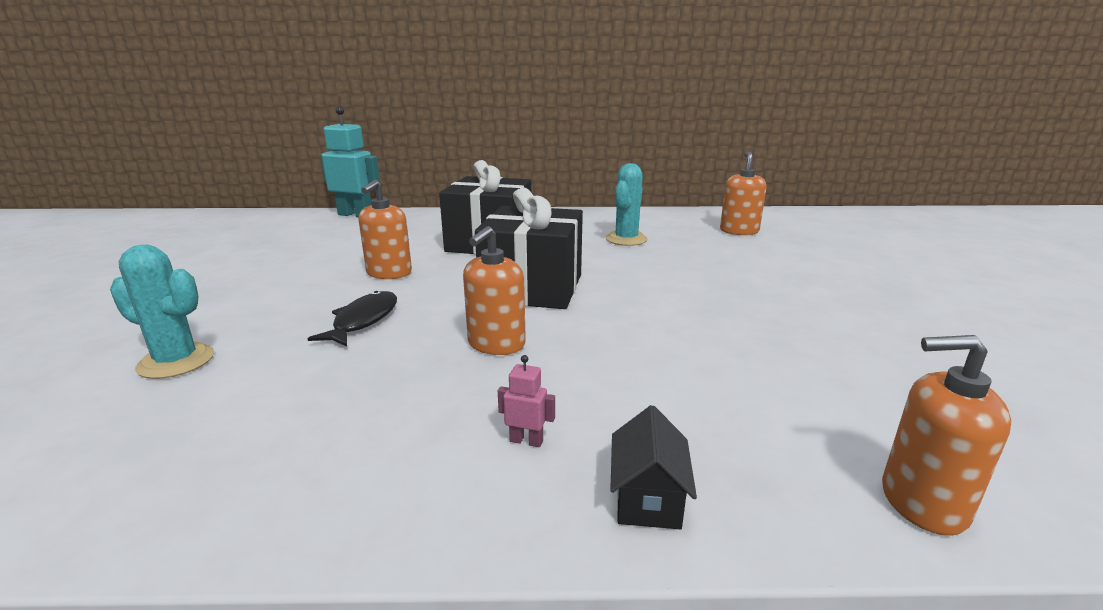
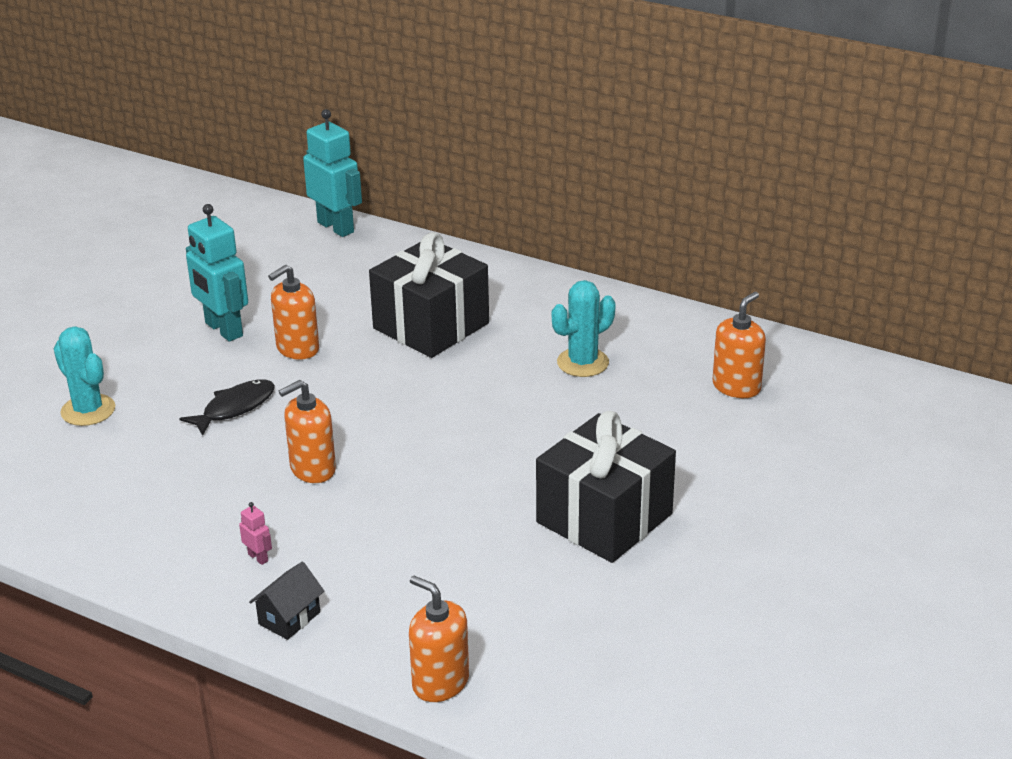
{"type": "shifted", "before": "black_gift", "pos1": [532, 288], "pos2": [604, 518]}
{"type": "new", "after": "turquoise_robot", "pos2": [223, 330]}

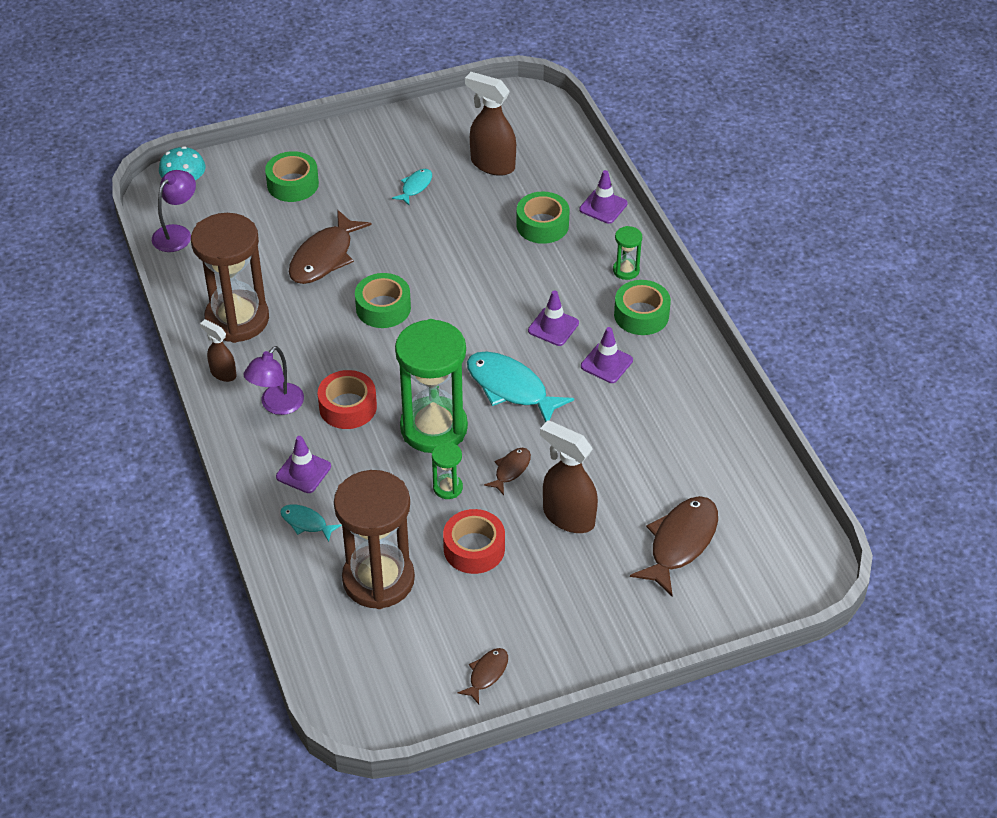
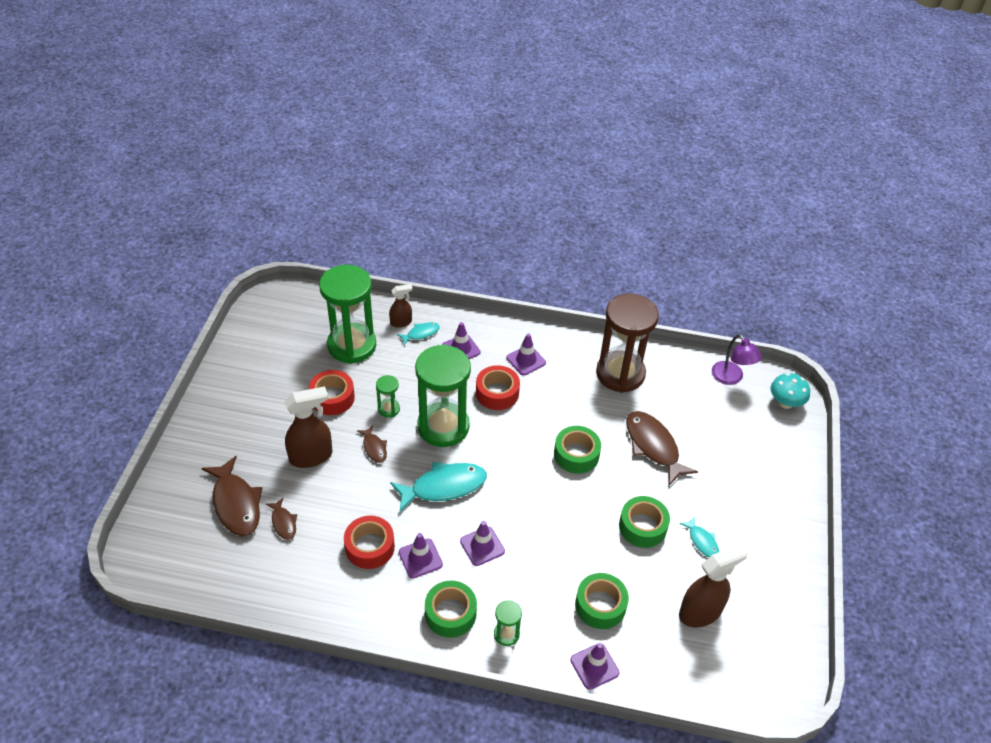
{"type": "shifted", "before": "brown_spray_bottle", "pos1": [223, 373], "pos2": [401, 322]}
{"type": "swapped", "before": "purple_lamp", "after": "purple_traffic_cone", "pos1": [277, 405], "pos2": [526, 360]}
{"type": "shifted", "before": "green_tape", "pos1": [293, 184], "pos2": [642, 526]}
{"type": "repainted", "before": "brown_hourglass", "after": "green_hourglass", "pos1": [378, 579], "pos2": [352, 345]}
{"type": "shifted", "before": "brown_fish", "pos1": [487, 674], "pos2": [283, 523]}
{"type": "new", "after": "red_tape", "pos2": [370, 547]}

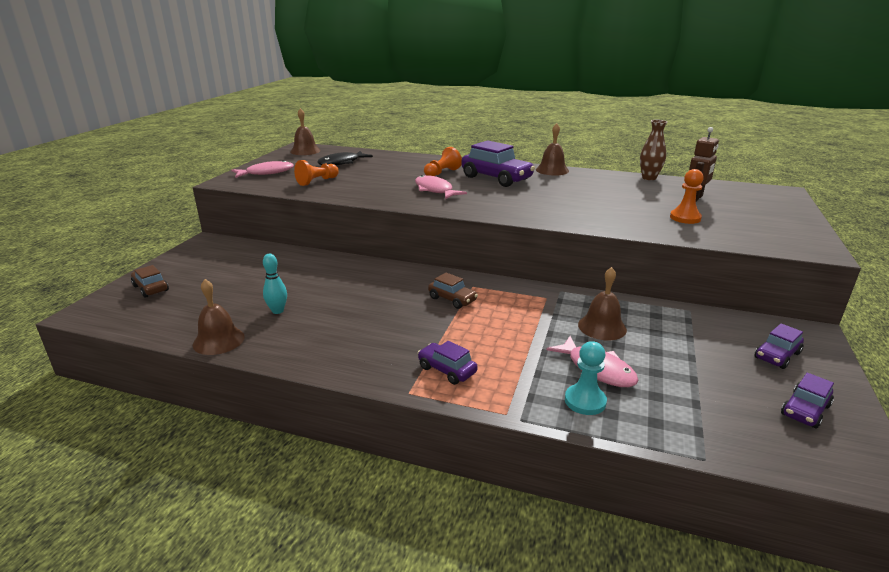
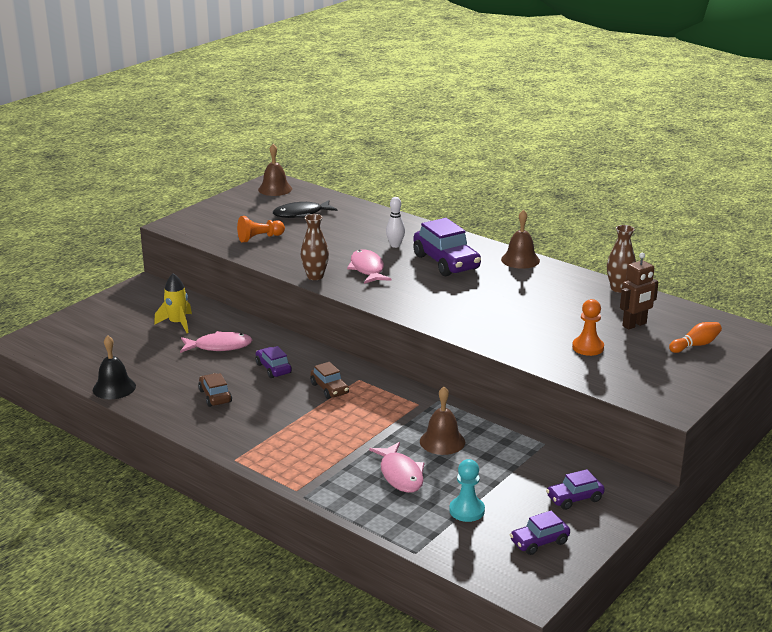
{"type": "shifted", "before": "brown_car", "pos1": [150, 288], "pos2": [215, 396]}
{"type": "repainted", "before": "brown_bell", "after": "black_bell", "pos1": [218, 340], "pos2": [114, 388]}
{"type": "shifted", "before": "pink_fish", "pos1": [267, 173], "pos2": [219, 346]}
{"type": "gone", "before": "turquoise_bowling_pin", "pos1": [277, 311]}
{"type": "shifted", "before": "purple_car", "pos1": [447, 370], "pos2": [273, 368]}
{"type": "swapped", "before": "orange_pawn", "after": "white_bowling_pin", "pos1": [442, 173], "pos2": [395, 245]}
{"type": "shifted", "before": "turquoise_pawn", "pos1": [585, 401], "pos2": [467, 510]}
{"type": "new", "after": "yellow_rocket", "pos2": [177, 323]}
{"type": "new", "after": "brown_vase", "pos2": [315, 276]}
{"type": "new", "after": "orange_bowling_pin", "pos2": [695, 345]}

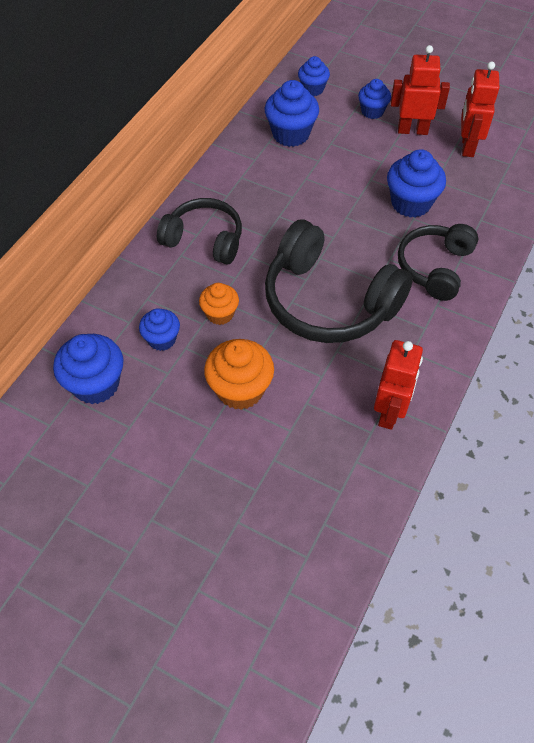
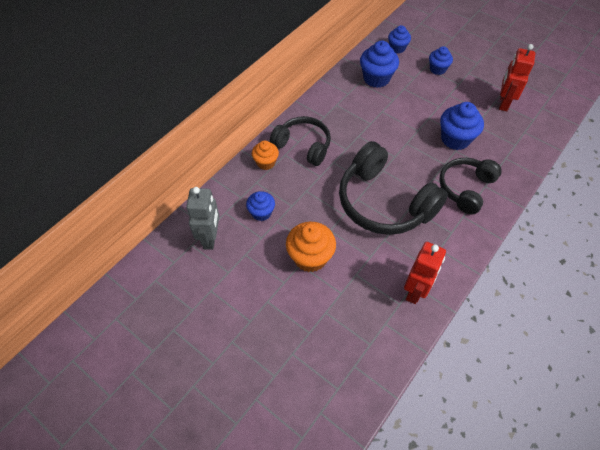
{"type": "swapped", "before": "blue_cupcake", "after": "grey_robot", "pos1": [96, 384], "pos2": [210, 238]}
{"type": "shifted", "before": "orange_cupcake", "pos1": [220, 314], "pos2": [266, 163]}
{"type": "gone", "before": "red_robot", "pos1": [412, 130]}

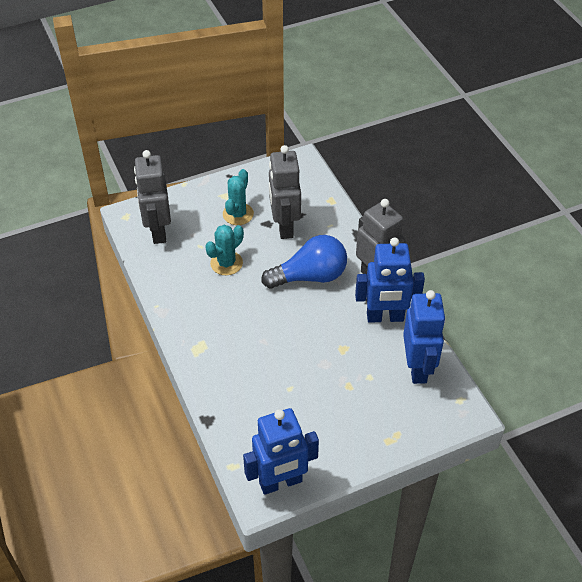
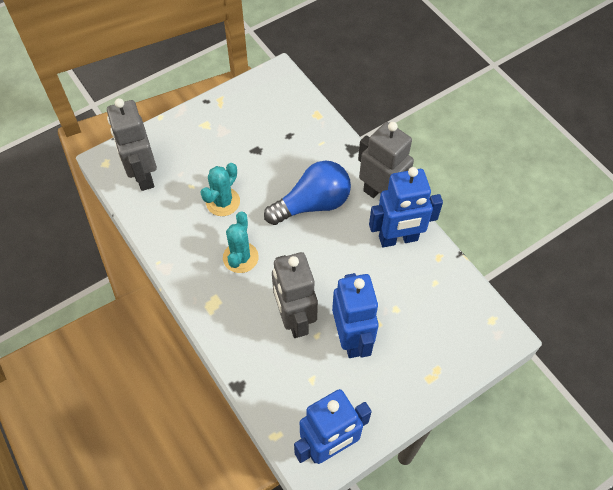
{"type": "shifted", "before": "turquoise_cactus", "pos1": [238, 214], "pos2": [240, 257]}
{"type": "shifted", "before": "grey_robot", "pos1": [284, 226], "pos2": [294, 319]}
{"type": "shifted", "before": "blue_robot", "pos1": [418, 368], "pos2": [352, 338]}

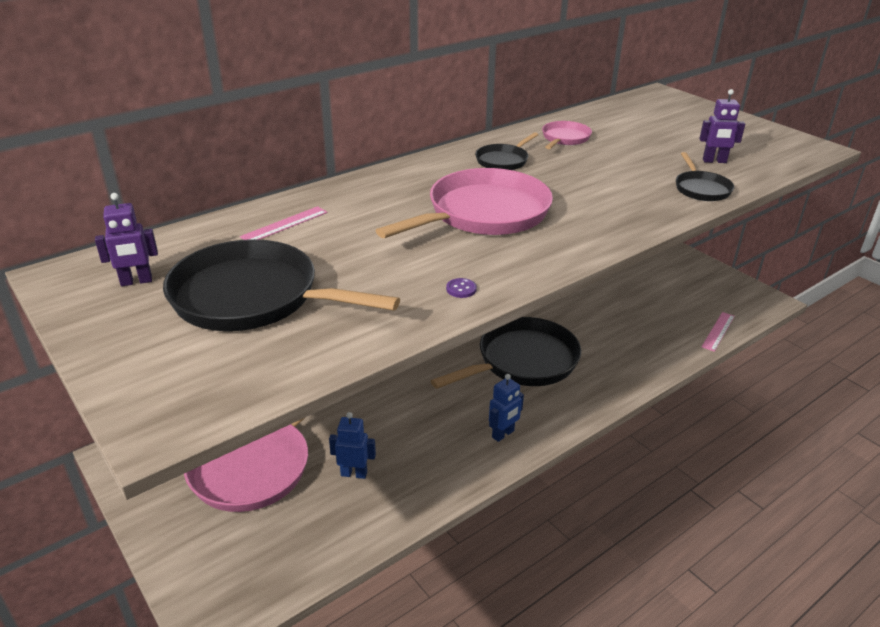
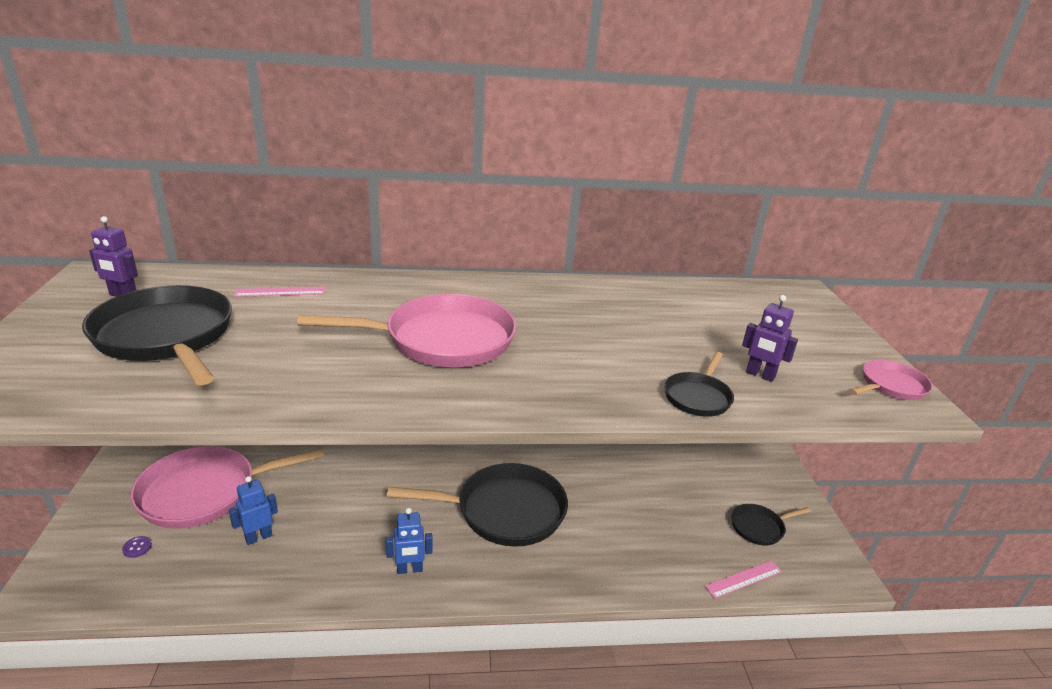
{"type": "rotated", "before": "blue_robot", "pos1": [354, 473], "pos2": [258, 537], "turn": -75}
{"type": "shifted", "before": "purple_button", "pos1": [461, 289], "pos2": [137, 547]}
{"type": "shifted", "before": "black_pan", "pos1": [503, 160], "pos2": [759, 527]}
{"type": "shifted", "before": "pink_pan", "pos1": [564, 138], "pos2": [891, 386]}

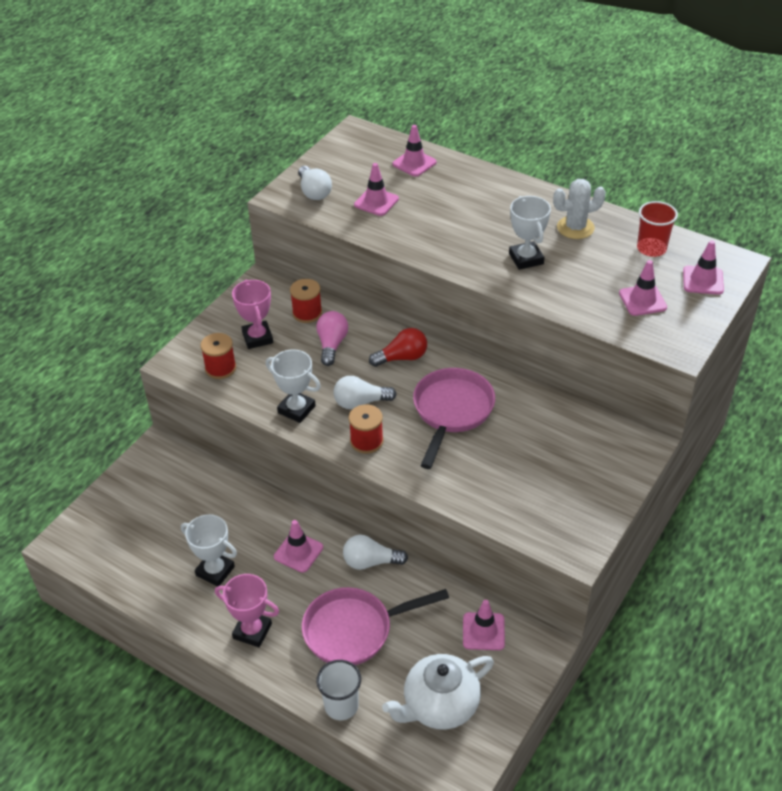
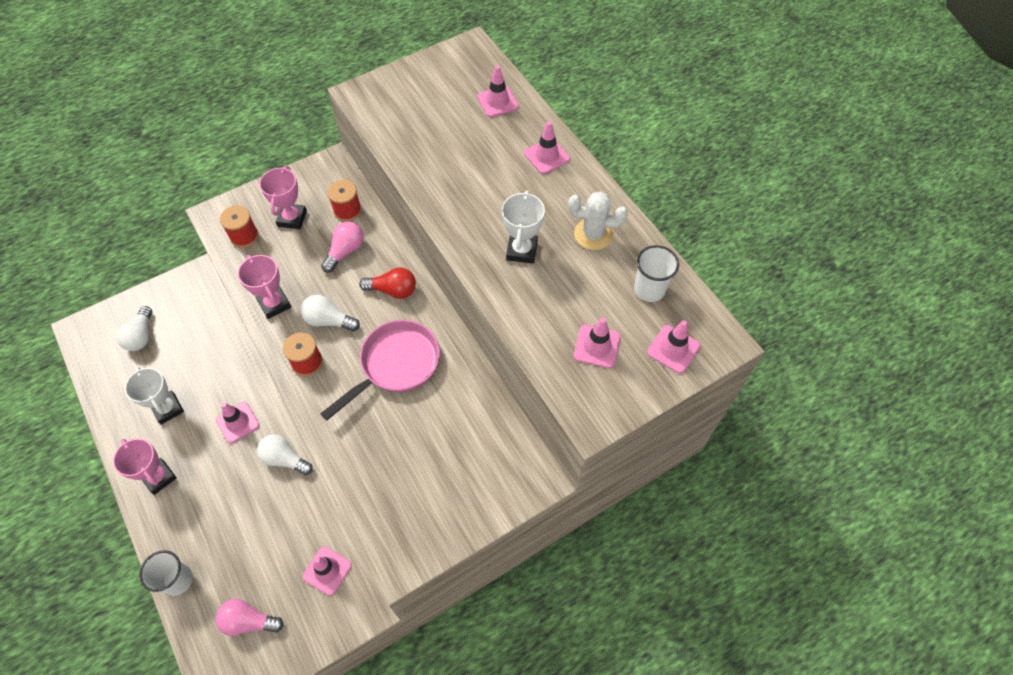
{"type": "repainted", "before": "white_trophy", "after": "pink_trophy", "pos1": [296, 409], "pos2": [274, 304]}
{"type": "shifted", "before": "white_light_bulb", "pos1": [314, 192], "pos2": [141, 336]}
{"type": "gone", "before": "pink_pan", "pos1": [354, 630]}
{"type": "shifted", "before": "pink_traffic_cone", "pos1": [376, 202], "pos2": [546, 156]}
{"type": "swapped", "before": "white_teapot", "after": "pink_light_bulb", "pos1": [439, 705], "pos2": [249, 621]}
{"type": "repainted", "before": "red_cup", "after": "white_cup", "pos1": [651, 248], "pos2": [649, 289]}

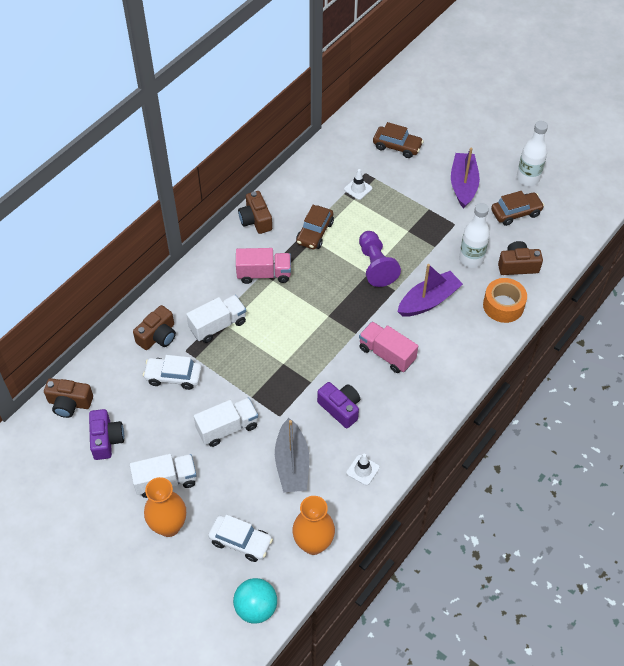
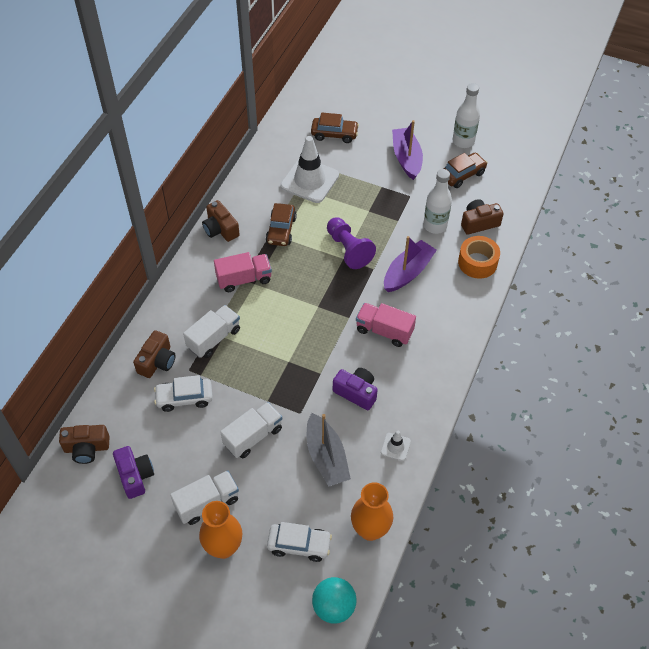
{"type": "scaled", "before": "white_traffic_cone", "pos1": [358, 189], "pos2": [309, 180], "scale": 2.2}

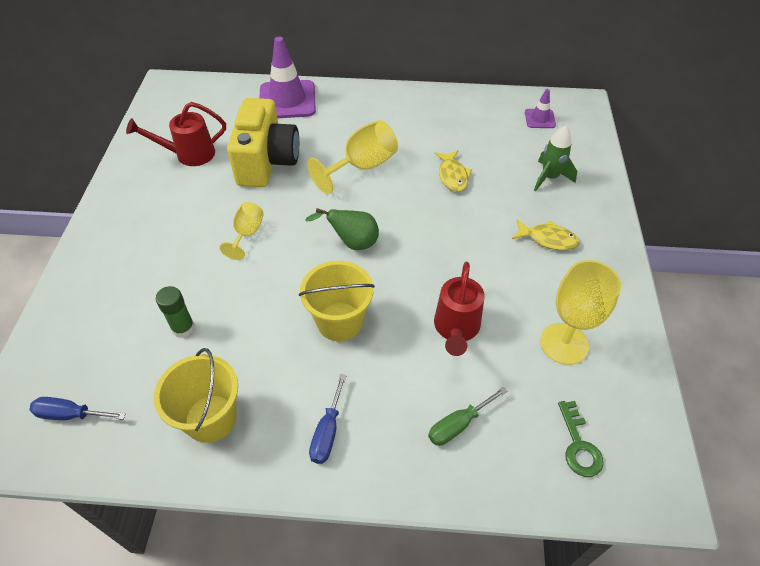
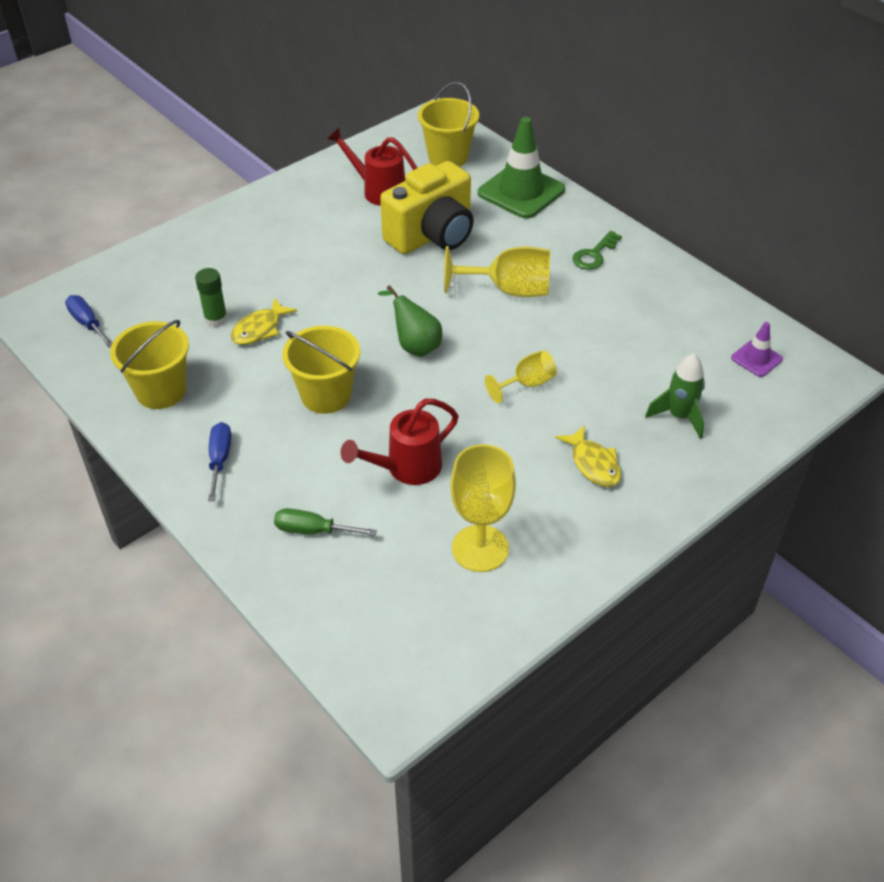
{"type": "shifted", "before": "yellow_goblet", "pos1": [247, 234], "pos2": [526, 384]}
{"type": "repainted", "before": "purple_traffic_cone", "after": "green_traffic_cone", "pos1": [287, 100], "pos2": [521, 191]}
{"type": "rotated", "before": "blue_screwdriver", "pos1": [327, 432], "pos2": [220, 459], "turn": 120}
{"type": "shifted", "before": "yellow_fish", "pos1": [452, 176], "pos2": [259, 329]}
{"type": "shifted", "before": "green_key", "pos1": [579, 445], "pos2": [594, 255]}
{"type": "new", "after": "yellow_bucket", "pos2": [448, 157]}

